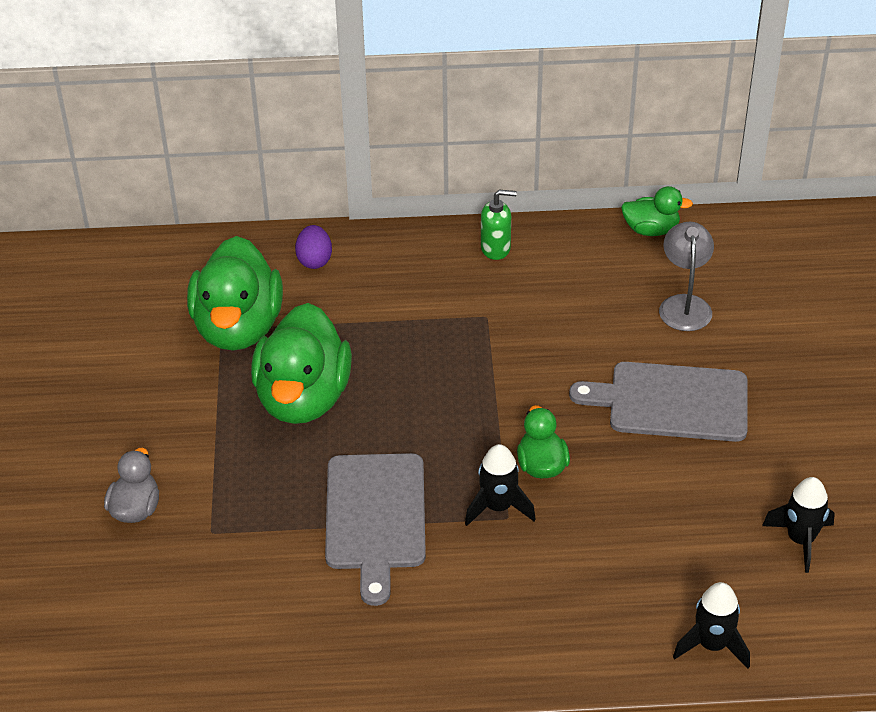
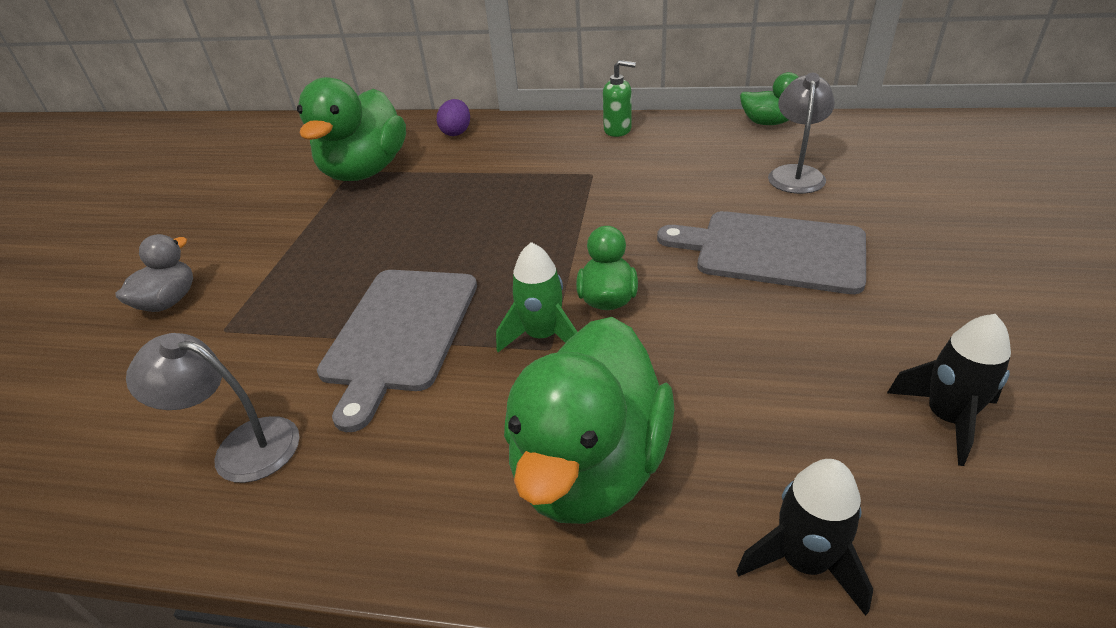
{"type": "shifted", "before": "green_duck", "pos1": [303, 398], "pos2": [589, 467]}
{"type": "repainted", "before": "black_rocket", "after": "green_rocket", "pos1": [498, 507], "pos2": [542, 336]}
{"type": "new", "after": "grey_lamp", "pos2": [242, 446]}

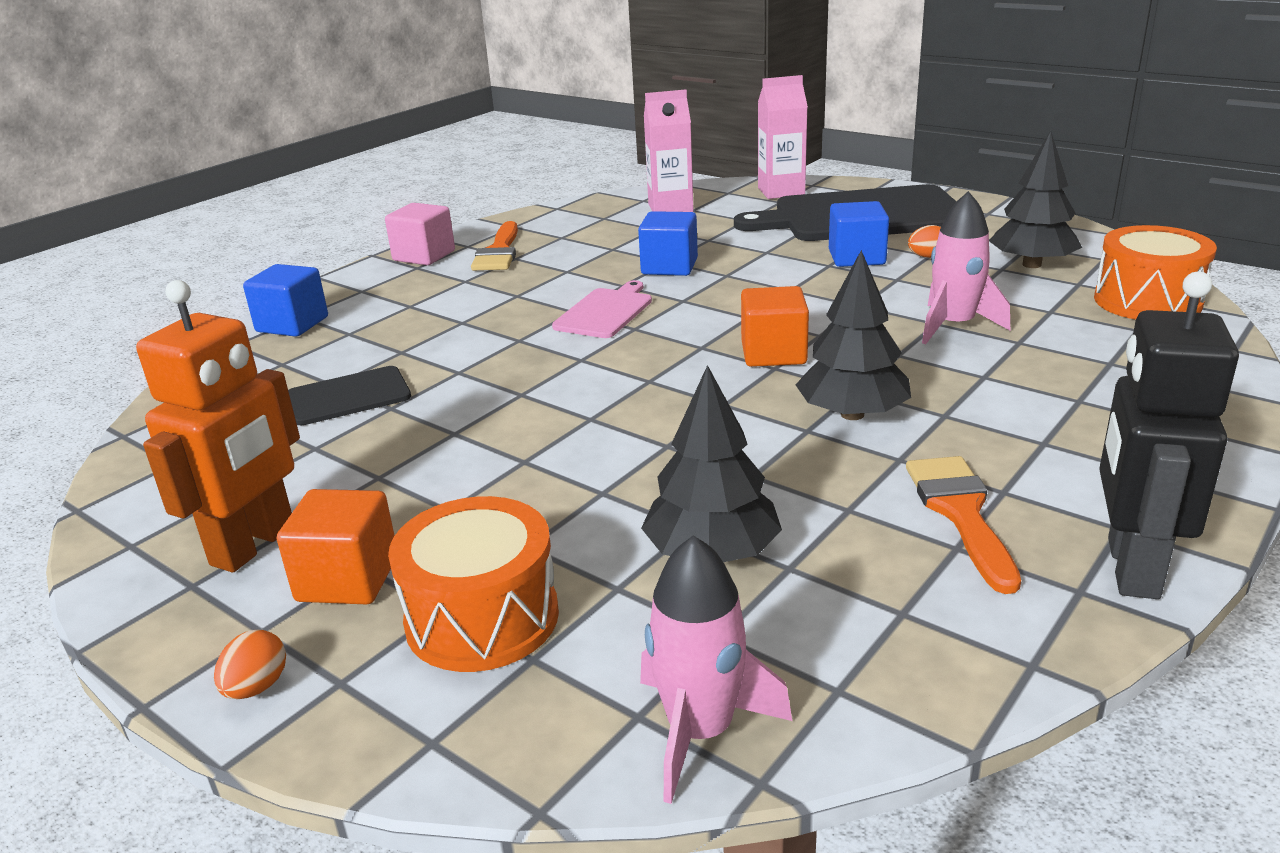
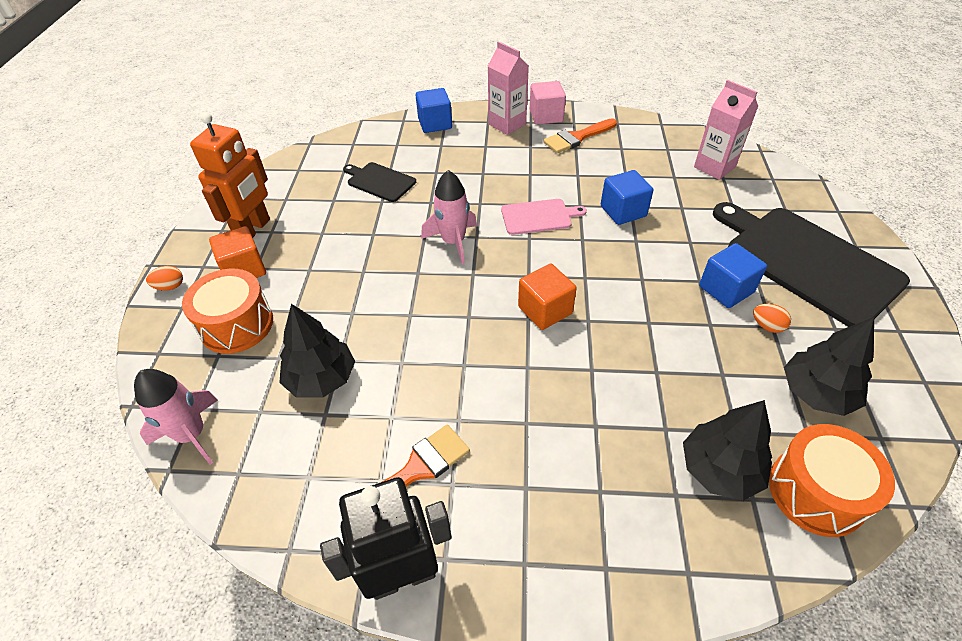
{"type": "rotated", "before": "orange_robot", "pos1": [254, 545], "pos2": [253, 230], "turn": -60}
{"type": "shifted", "before": "pink_carton", "pos1": [781, 191], "pos2": [507, 124]}
{"type": "shifted", "before": "black_tree", "pos1": [852, 414], "pos2": [719, 469]}
{"type": "shifted", "before": "pink_rocket", "pos1": [954, 326], "pos2": [453, 242]}

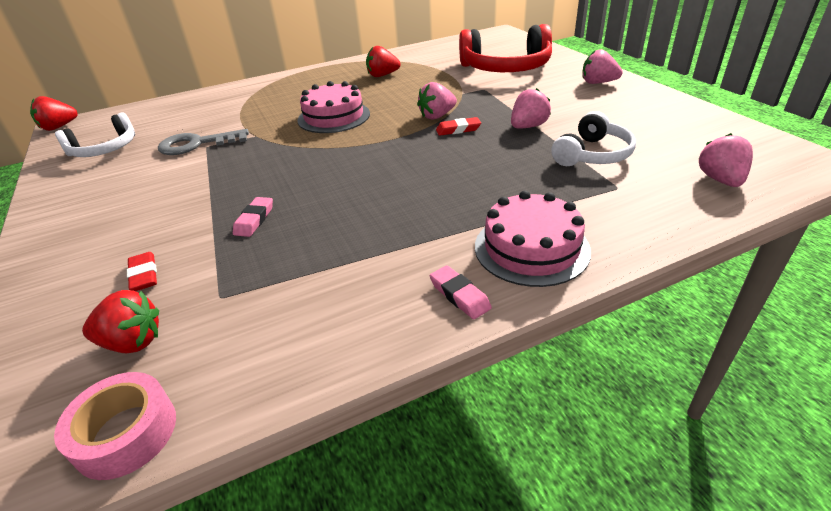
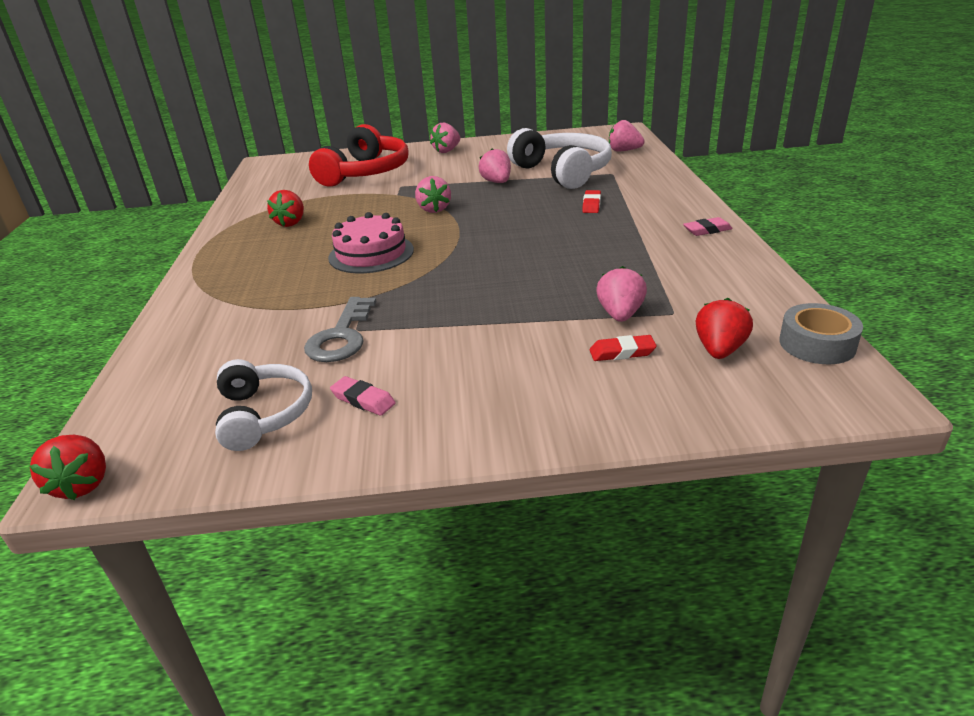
{"type": "repainted", "before": "pink_tape", "after": "grey_tape", "pos1": [126, 433], "pos2": [817, 344]}
{"type": "shifted", "before": "pink_eraser", "pos1": [254, 220], "pos2": [363, 400]}
{"type": "shifted", "before": "red_eraser", "pos1": [458, 129], "pos2": [591, 205]}
{"type": "gone", "before": "pink_cake", "pos1": [531, 248]}
{"type": "scaled", "before": "white_headphones", "pos1": [592, 155], "pos2": [563, 172], "scale": 1.64}
{"type": "new", "after": "pink_strawberry", "pos2": [620, 314]}

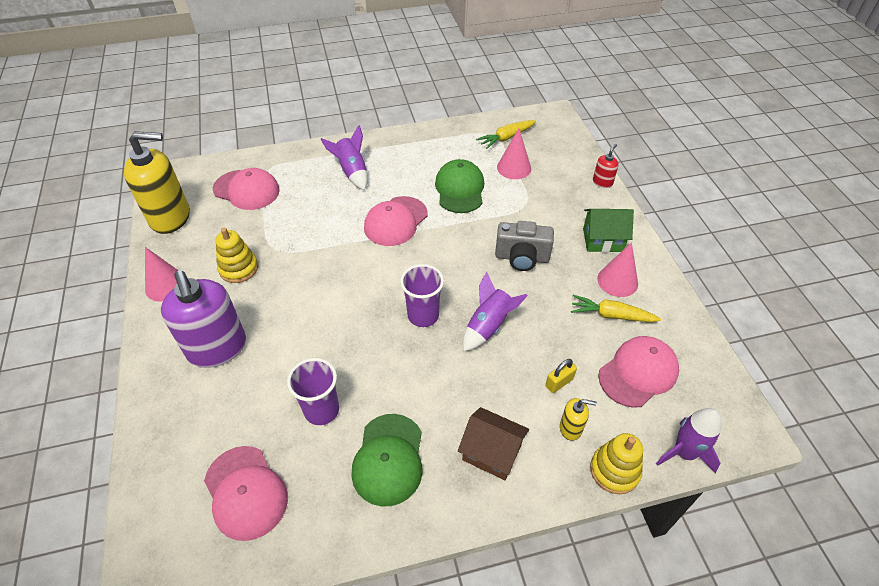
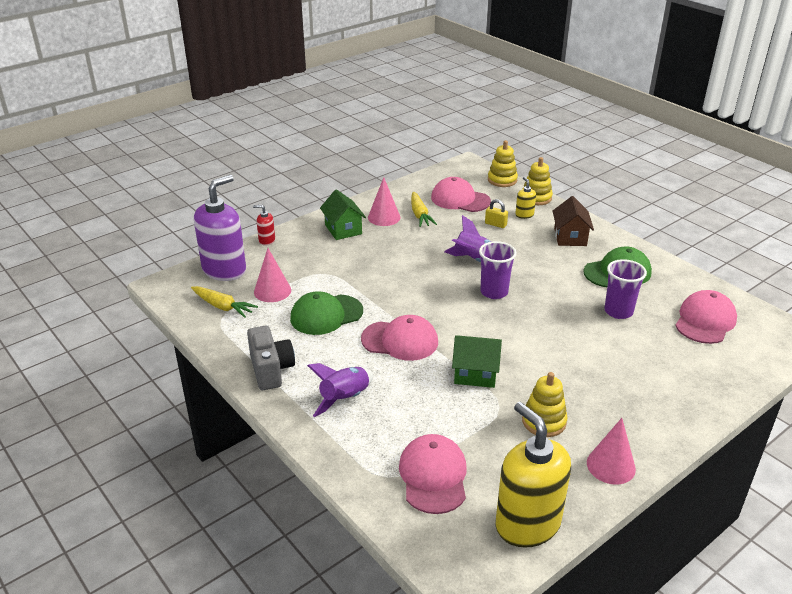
{"type": "shifted", "before": "purple_soap_dispenser", "pos1": [217, 348], "pos2": [224, 270]}
{"type": "shifted", "before": "grey_camera", "pos1": [522, 258], "pos2": [271, 370]}
{"type": "swapped", "before": "purple_rocket", "after": "yellow_stacking_toy", "pos1": [684, 452], "pos2": [502, 180]}
{"type": "new", "after": "green_house", "pos2": [475, 374]}

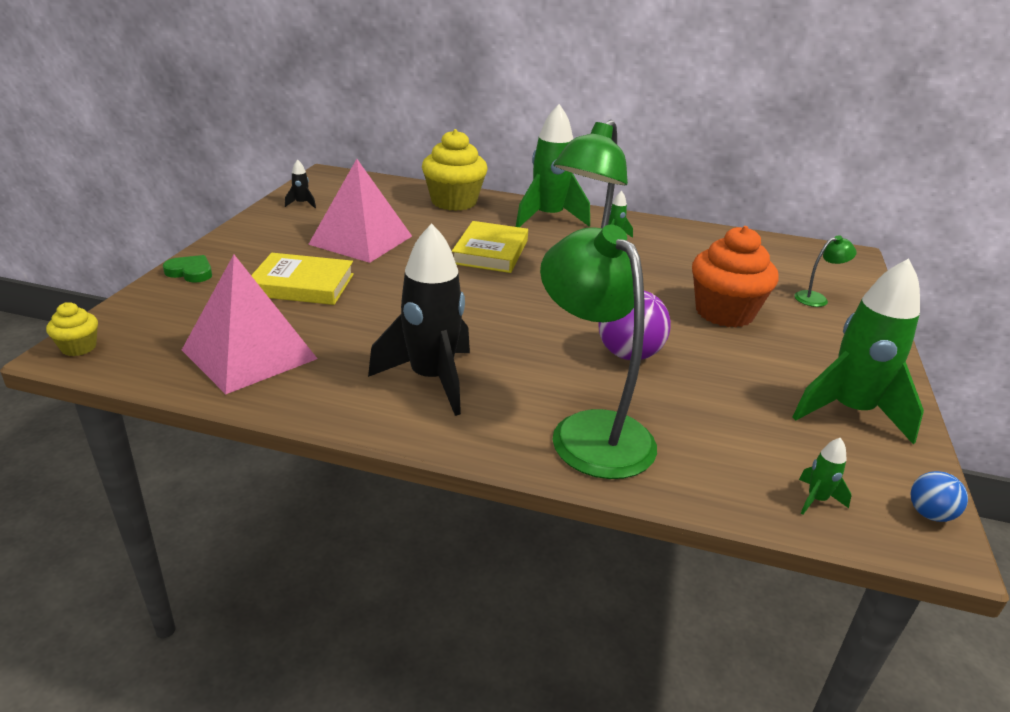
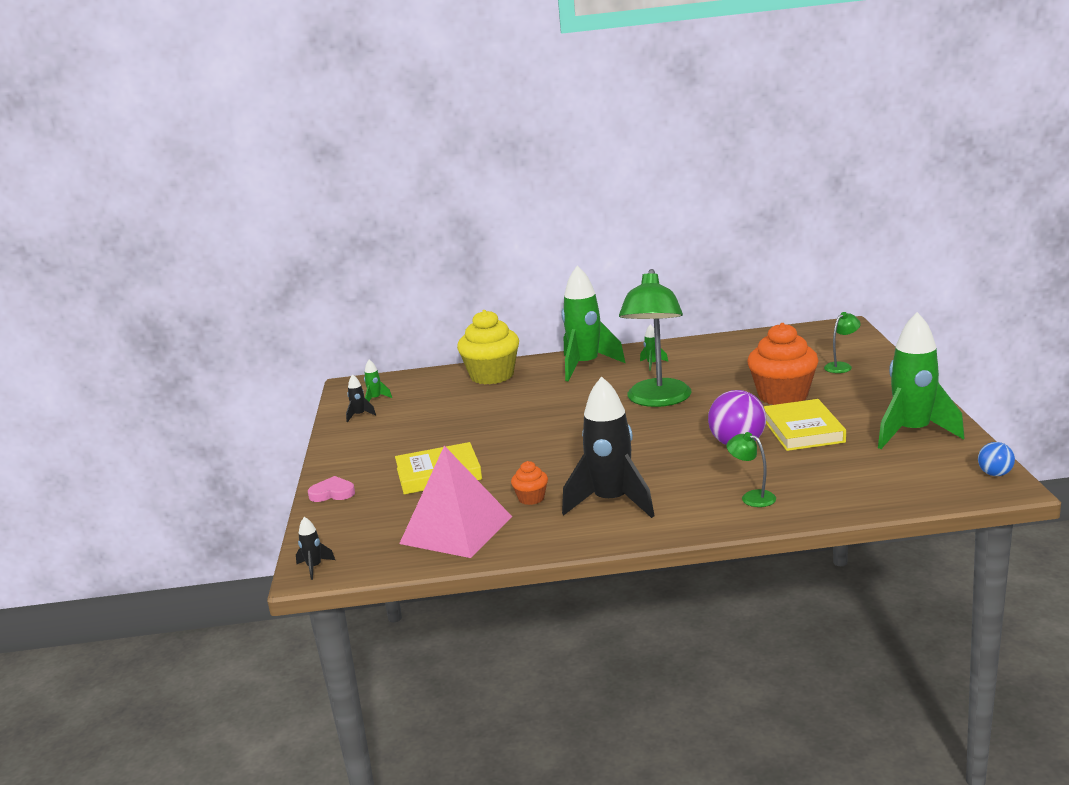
{"type": "swapped", "before": "yellow_cupcake", "after": "black_rocket", "pos1": [79, 347], "pos2": [314, 567]}
{"type": "repainted", "before": "green_heart", "after": "pink_heart", "pos1": [190, 272], "pos2": [332, 493]}
{"type": "gone", "before": "pink_pyramid", "pos1": [361, 240]}
{"type": "shifted", "before": "yellow_book", "pos1": [490, 252], "pos2": [802, 430]}
{"type": "scaled", "before": "green_lamp", "pos1": [590, 431], "pos2": [752, 497], "scale": 0.43}
{"type": "shifted", "before": "green_rocket", "pos1": [816, 500], "pos2": [375, 399]}
{"type": "new", "after": "orange_cupcake", "pos2": [531, 498]}

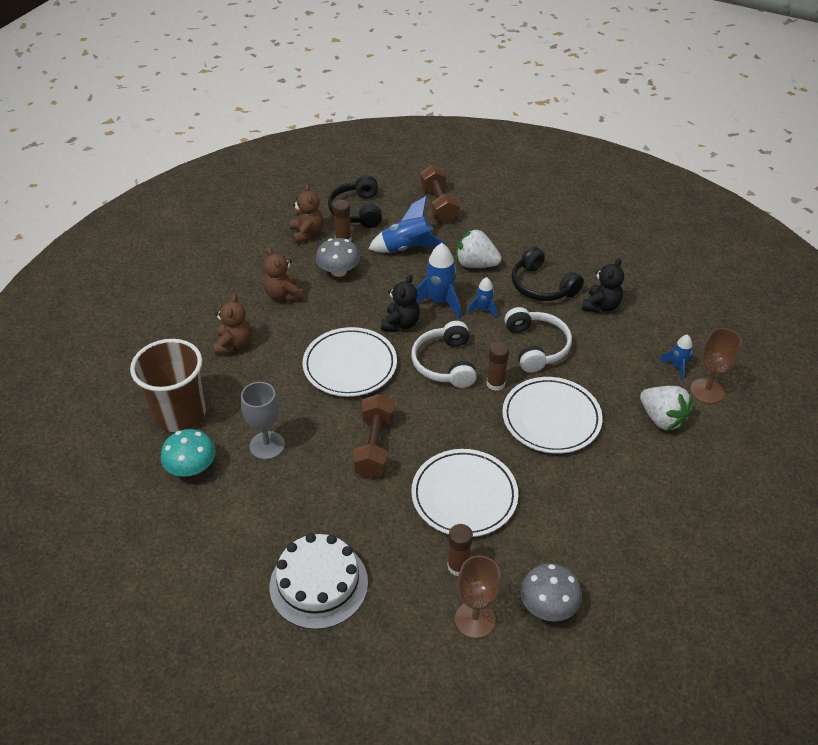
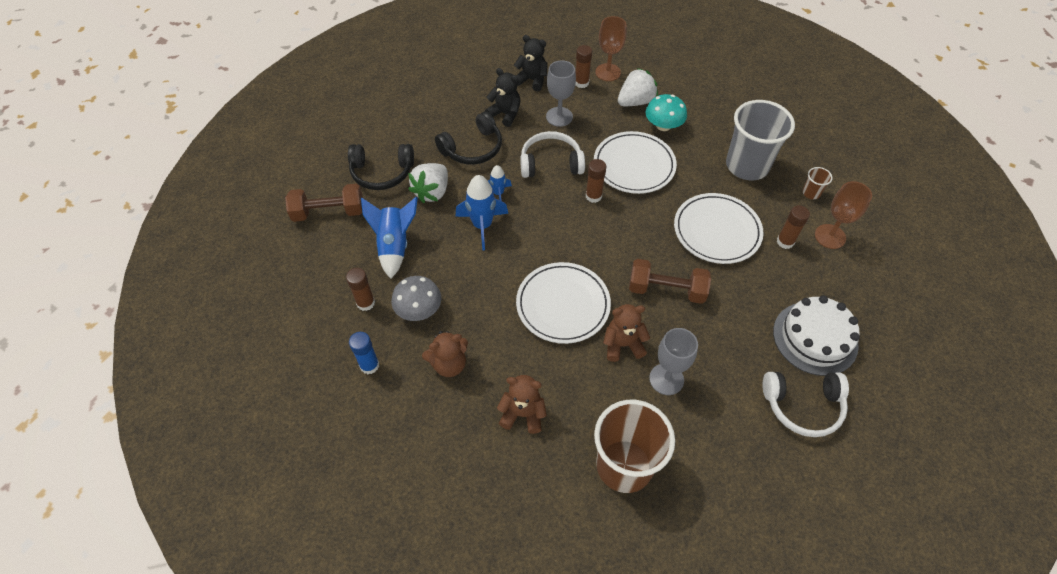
{"type": "shifted", "before": "turquoise_mushroom", "pos1": [191, 467], "pos2": [663, 125]}
{"type": "shifted", "before": "brown_teddy_bear", "pos1": [307, 233], "pos2": [623, 344]}
{"type": "shifted", "before": "black_headphones", "pos1": [357, 211], "pos2": [382, 173]}
{"type": "shifted", "before": "black_teddy_bear", "pos1": [400, 324], "pos2": [532, 80]}
{"type": "shifted", "before": "white_headphones", "pos1": [445, 363], "pos2": [803, 406]}
{"type": "swapped", "before": "grey_mushroom", "after": "brown_cup", "pos1": [548, 605], "pos2": [811, 193]}
{"type": "swapped", "before": "blue_rocket", "after": "brown_glue_stick", "pos1": [677, 367], "pos2": [581, 83]}
{"type": "new", "after": "blue_glue_stick", "pos2": [369, 365]}
{"type": "new", "after": "grey_goblet", "pos2": [559, 117]}
{"type": "new", "after": "grey_cup", "pos2": [747, 166]}

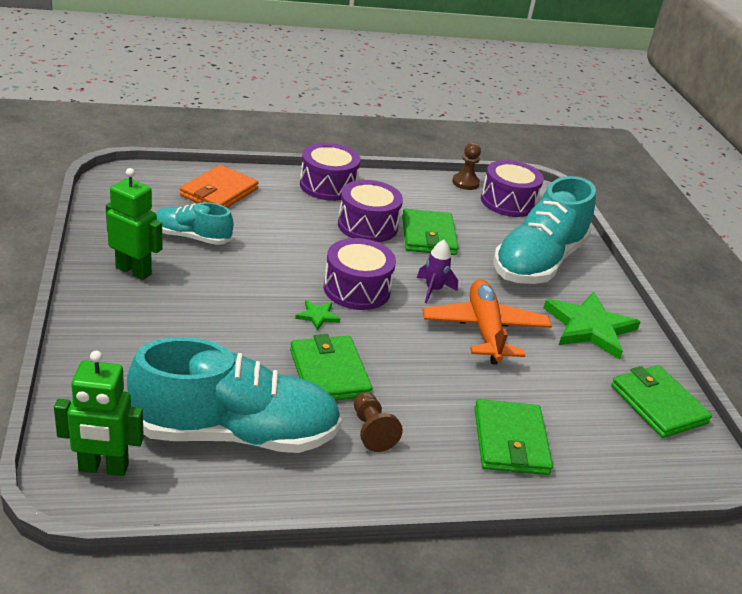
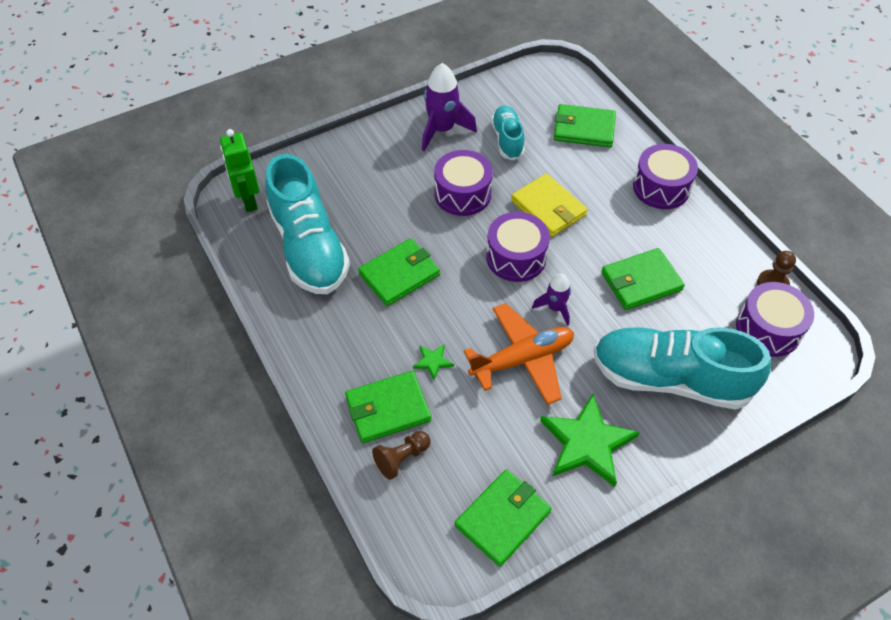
{"type": "swapped", "before": "green_robot", "after": "purple_rocket", "pos1": [134, 271], "pos2": [442, 130]}
{"type": "repainted", "before": "orange_wallet", "after": "green_wallet", "pos1": [219, 192], "pos2": [584, 128]}
{"type": "shifted", "before": "green_star", "pos1": [317, 316], "pos2": [433, 361]}
{"type": "shifted", "before": "purple_drum", "pos1": [367, 225], "pos2": [462, 194]}
{"type": "shifted", "before": "brown_pawn", "pos1": [371, 431], "pos2": [402, 458]}
{"type": "new", "after": "yellow_wallet", "pos2": [548, 208]}

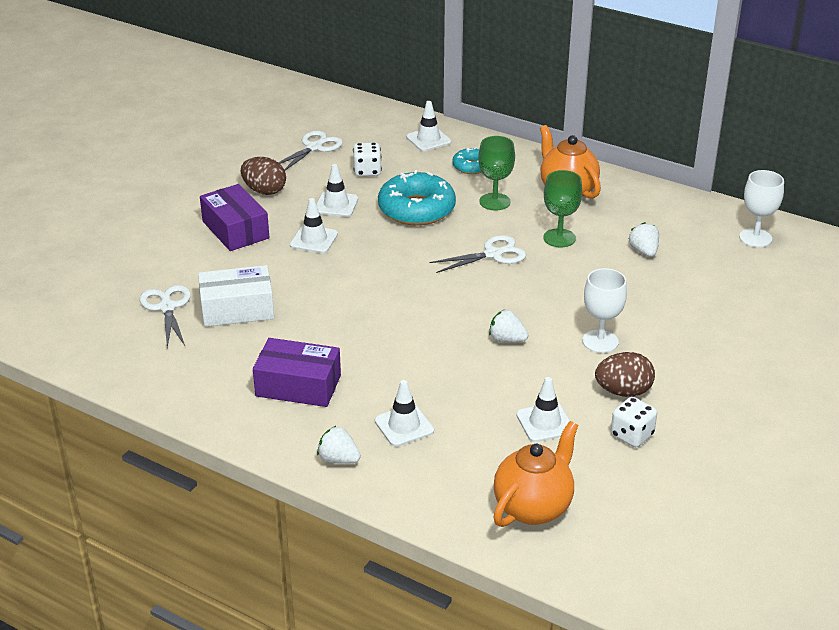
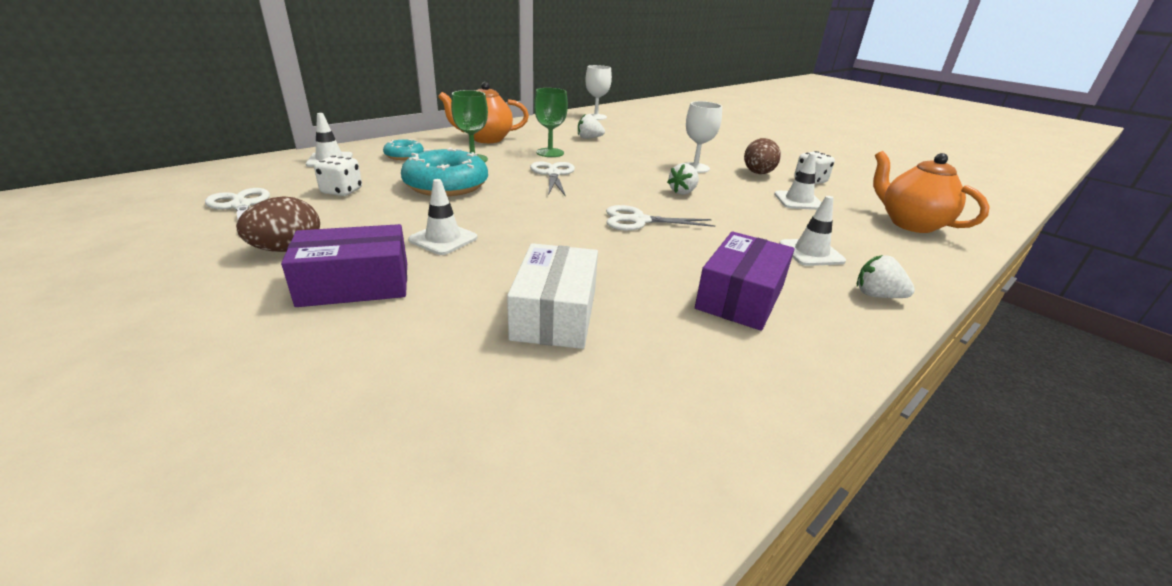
{"type": "shifted", "before": "white_scissors", "pos1": [167, 307], "pos2": [638, 221]}
{"type": "gone", "before": "white_traffic_cone", "pos1": [336, 205]}
{"type": "rotated", "before": "white_strawberry", "pos1": [338, 459], "pos2": [877, 295], "turn": 75}

